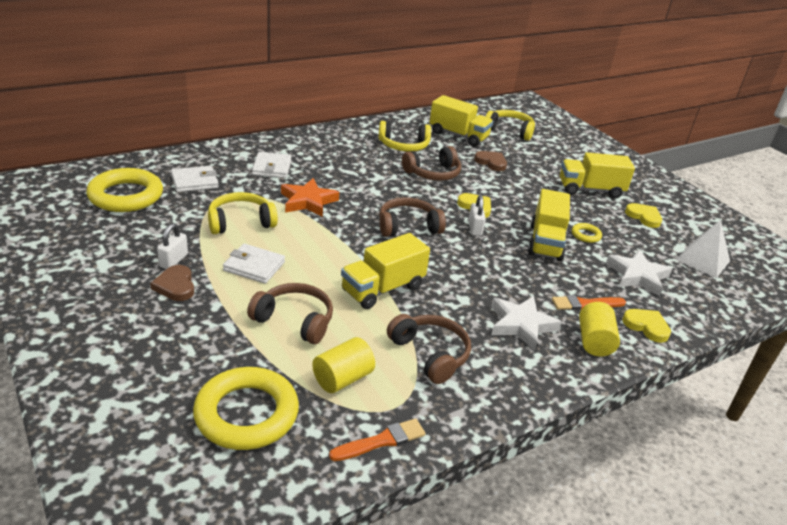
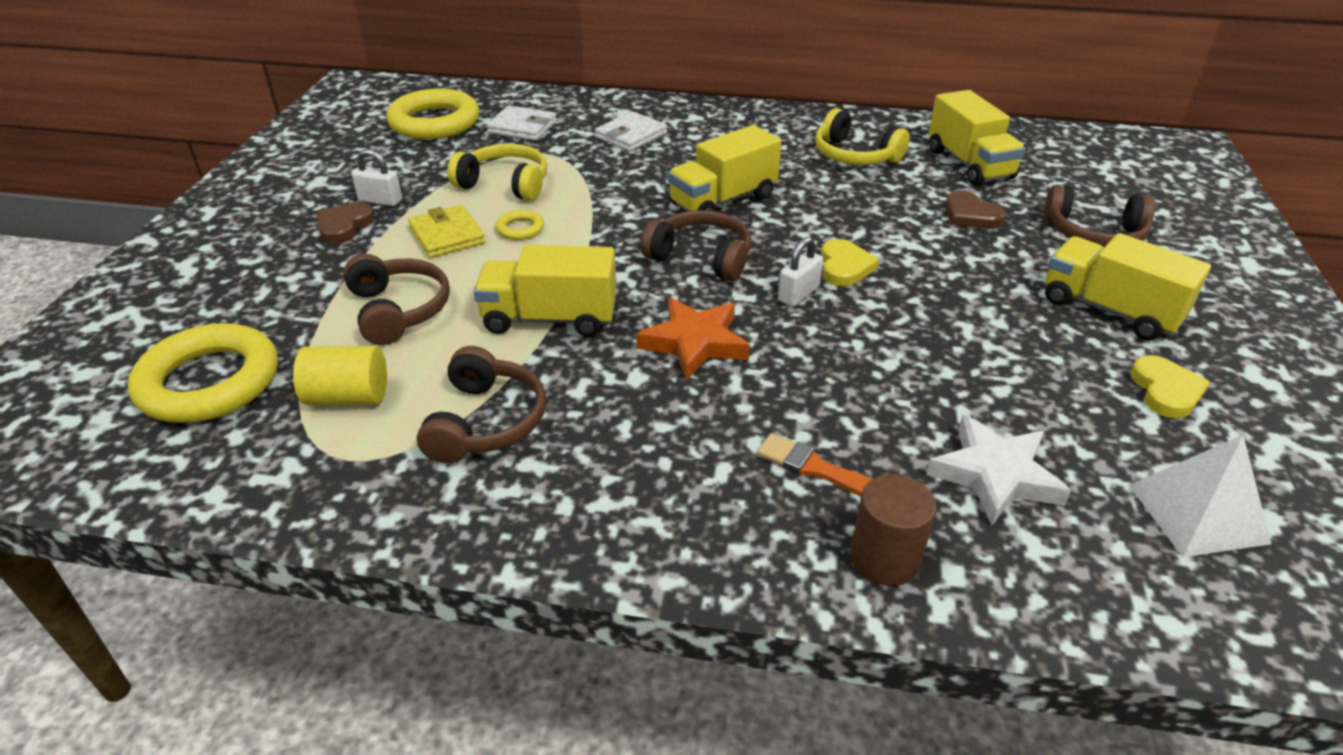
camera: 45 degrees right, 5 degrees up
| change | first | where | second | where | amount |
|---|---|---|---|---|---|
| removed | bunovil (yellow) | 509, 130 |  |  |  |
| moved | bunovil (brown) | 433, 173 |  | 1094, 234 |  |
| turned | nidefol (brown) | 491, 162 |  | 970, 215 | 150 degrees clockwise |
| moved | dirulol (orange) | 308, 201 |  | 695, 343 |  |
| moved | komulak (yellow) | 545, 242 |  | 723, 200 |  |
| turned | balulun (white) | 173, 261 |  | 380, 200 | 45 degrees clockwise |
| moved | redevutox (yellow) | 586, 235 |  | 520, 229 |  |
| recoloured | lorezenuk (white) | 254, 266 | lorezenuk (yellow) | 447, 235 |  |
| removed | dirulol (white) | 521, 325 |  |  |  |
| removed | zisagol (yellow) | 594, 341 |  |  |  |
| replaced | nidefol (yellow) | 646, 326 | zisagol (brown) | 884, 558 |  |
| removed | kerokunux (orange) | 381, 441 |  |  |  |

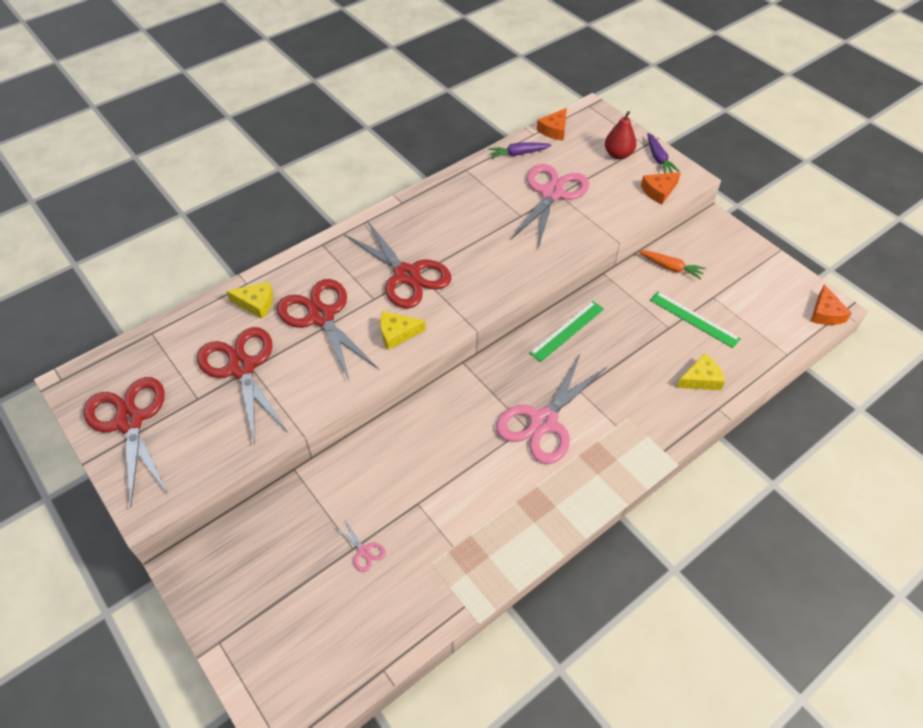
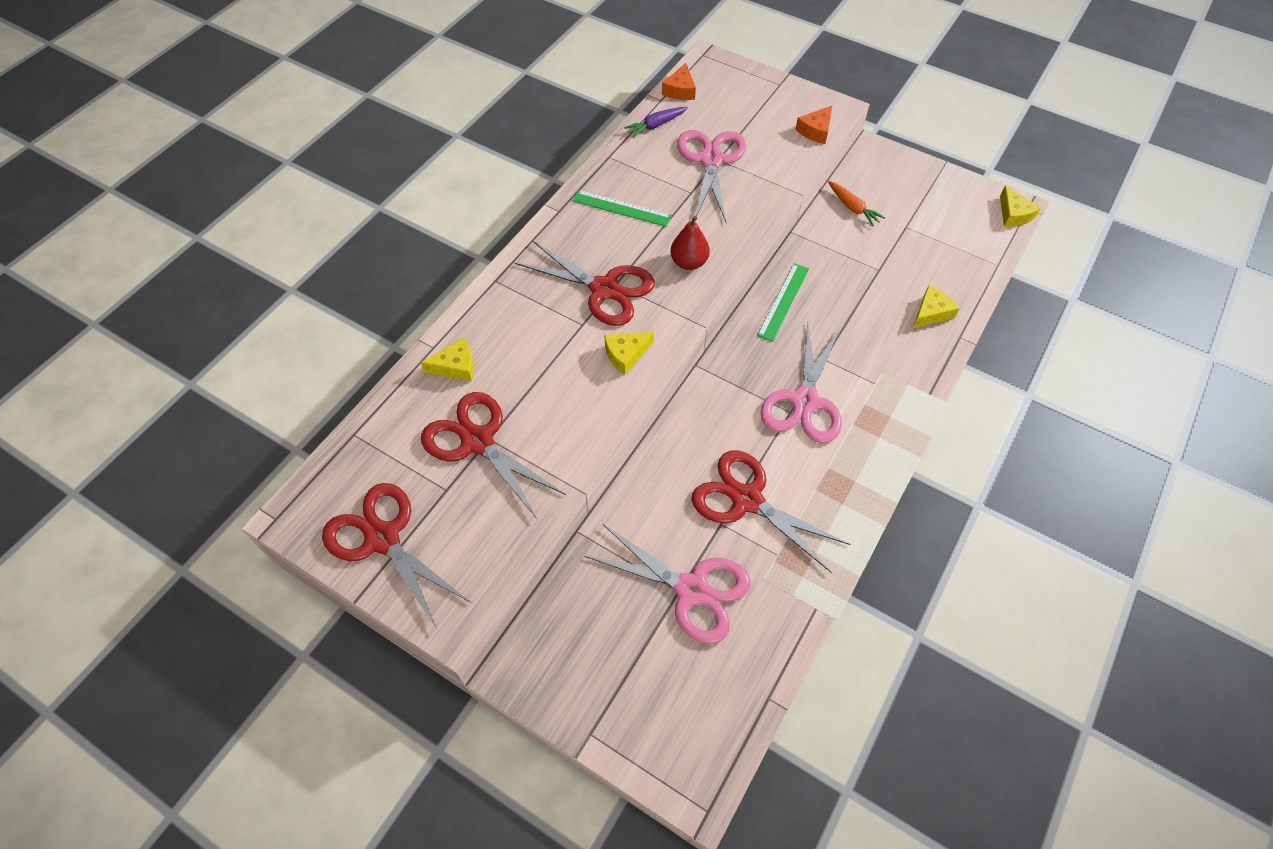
camera: 20 degrees left, 5 degrees up
| change | first | where | second | where | amount |
|---|---|---|---|---|---|
| moved | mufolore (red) | 618, 154 |  | 689, 262 |  |
| removed | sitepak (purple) | 658, 158 |  |  |  |
| turned | sitepak (orange) | 670, 267 |  | 853, 208 | 45 degrees clockwise |
| moved | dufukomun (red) | 321, 316 |  | 747, 500 |  |
| recoloured | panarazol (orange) | 825, 313 | panarazol (yellow) | 1013, 214 |  |
| moved | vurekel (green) | 694, 319 |  | 621, 208 |  |
| resized | dufukomun (pink) | 364, 551 |  | 691, 590 | x2.48 |

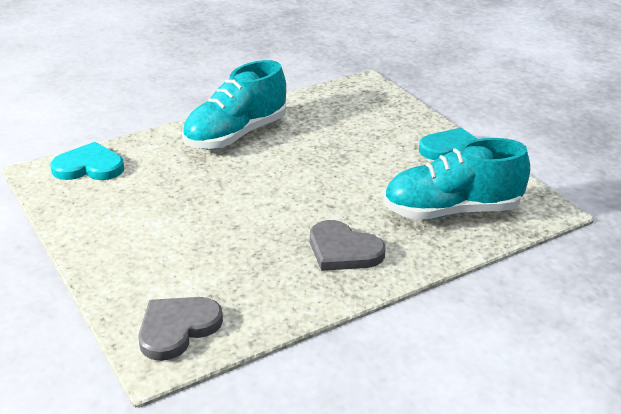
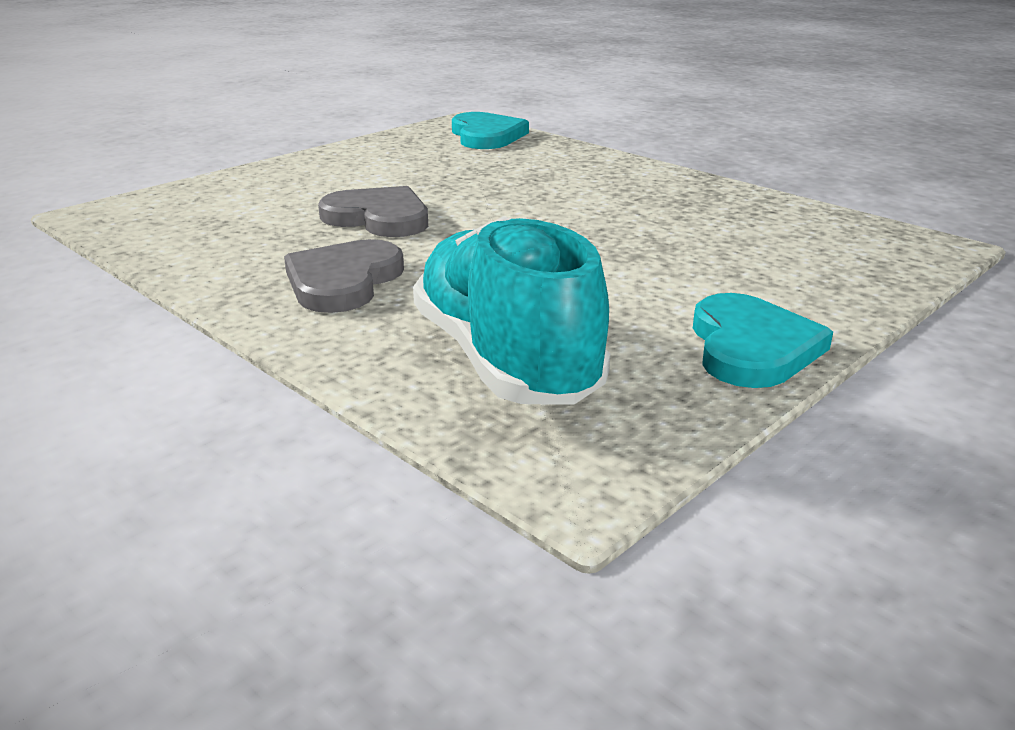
camera: 75 degrees right, 5 degrees down
| change | first | where | second | where | amount |
|---|---|---|---|---|---|
| removed | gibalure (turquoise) | 236, 135 |  |  |  |
| moved | nidefol (grey) | 177, 328 |  | 379, 217 |  |

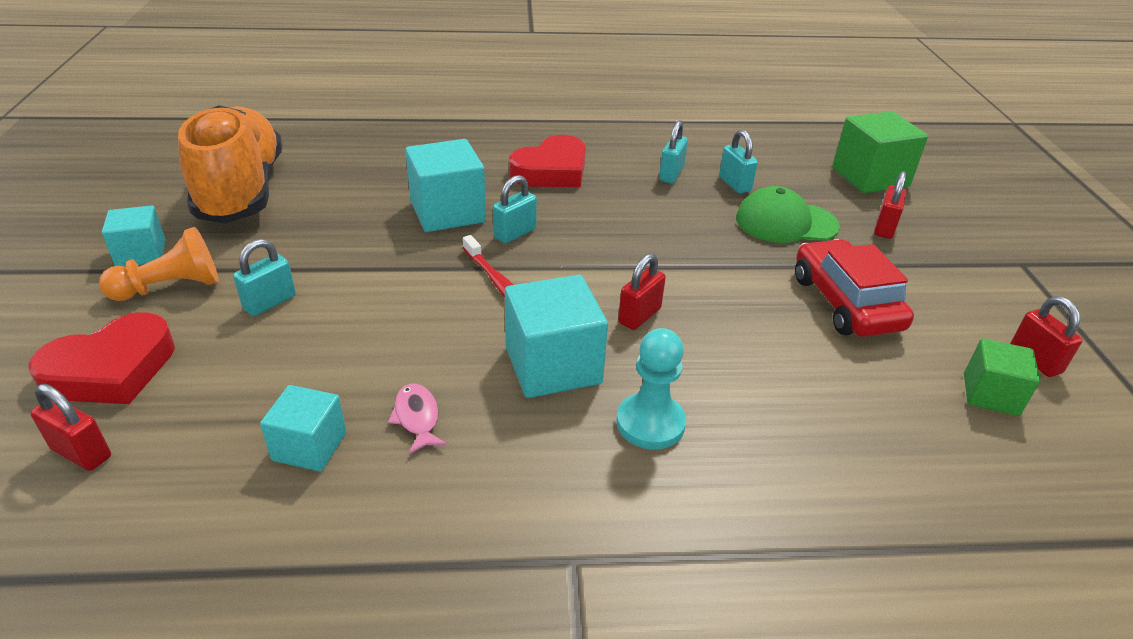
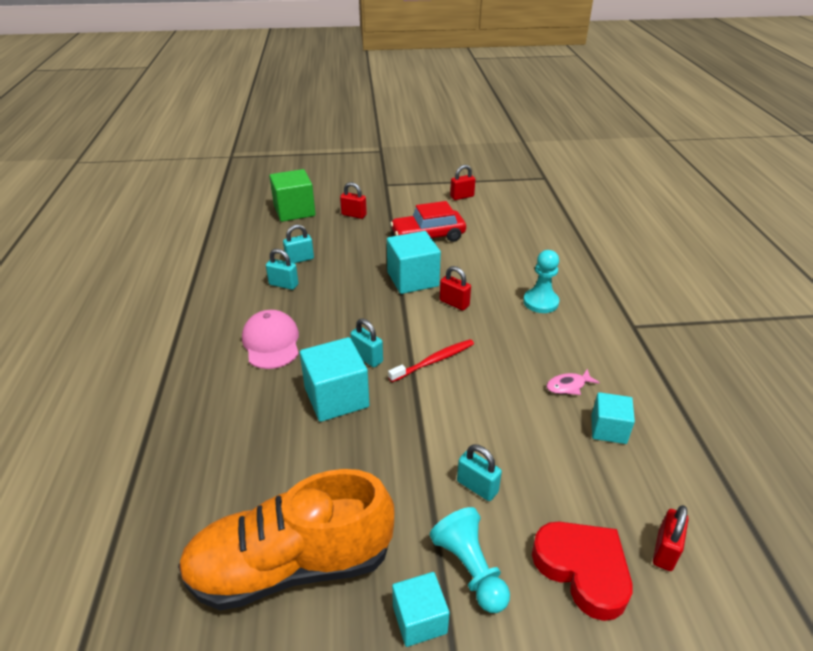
camera: 90 degrees left, 0 degrees up
| change | first | where | second | where | amount |
|---|---|---|---|---|---|
| replaced | nidefol (red) | 551, 171 | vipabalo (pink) | 271, 342 |  |
| removed | vipabalo (green) | 786, 222 |  |  |  |
| recoloured | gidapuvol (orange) | 170, 287 | gidapuvol (turquoise) | 470, 568 |  |
| moved | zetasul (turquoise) | 553, 365 |  | 413, 279 |  |
| removed | zetasul (green) | 990, 394 |  |  |  |

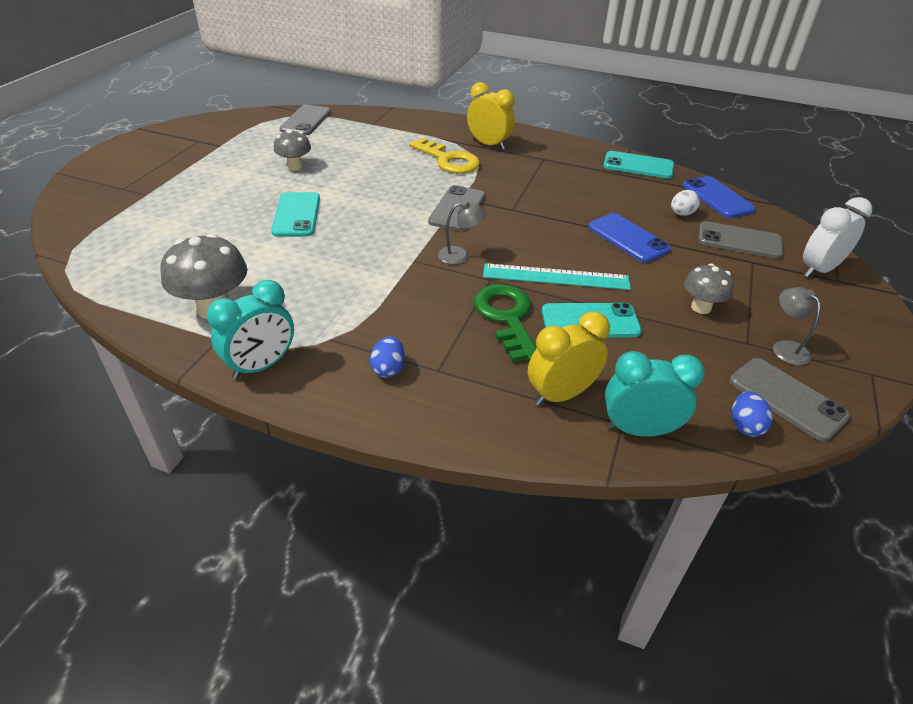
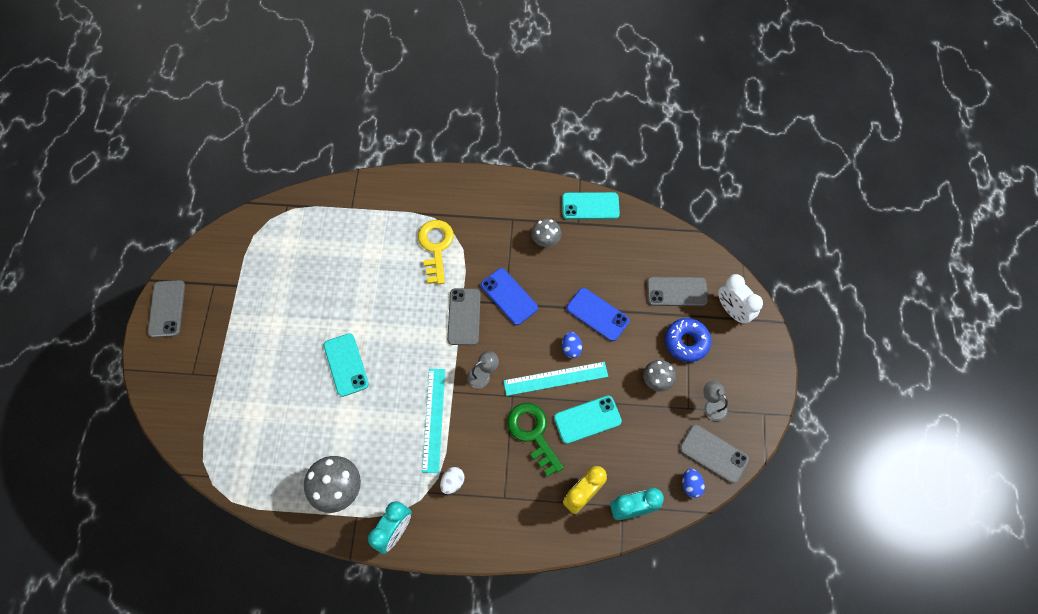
camera: 15 degrees left, 25 degrees up
| change | first | where | second | where | amount |
|---|---|---|---|---|---|
| removed | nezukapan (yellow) | 489, 145 |  |  |  |
| moved | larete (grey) | 306, 121 |  | 167, 309 |  |
| moved | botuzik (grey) | 295, 166 |  | 545, 240 |  |
| turned | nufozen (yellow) | 448, 160 |  | 436, 247 | 120 degrees counterclockwise |
| moved | larete (blue) | 717, 197 |  | 509, 296 |  |
| moved | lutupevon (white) | 681, 214 |  | 452, 482 |  |
| turned | nezukapan (white) | 818, 270 |  | 732, 311 | 75 degrees counterclockwise |
| moved | lutupevon (blue) | 388, 369 |  | 571, 348 |  |
| added |  |  | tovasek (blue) | 686, 342 |  |
| added |  |  | vurekel (turquoise) | 433, 419 |  |

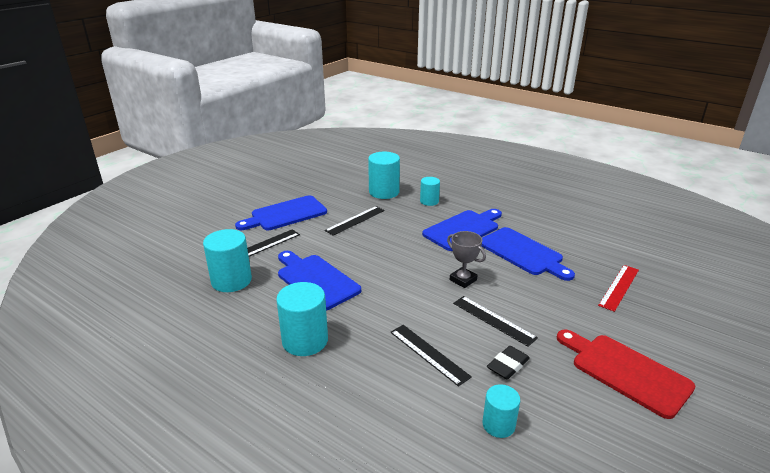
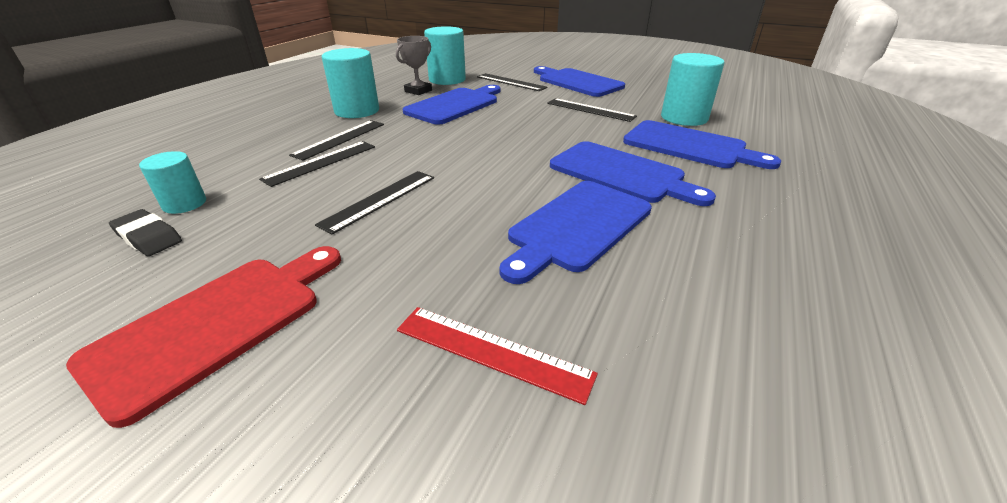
camera: 80 degrees right, 5 degrees up
| change | first | where | second | where | amount |
|---|---|---|---|---|---|
| replaced | zisagol (turquoise) | 429, 201 | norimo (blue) | 689, 146 |  |
| moved | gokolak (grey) | 463, 280 |  | 418, 91 |  |
| moved | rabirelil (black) | 508, 365 |  | 148, 237 |  |
| added |  |  | vurekel (black) | 340, 139 |  |

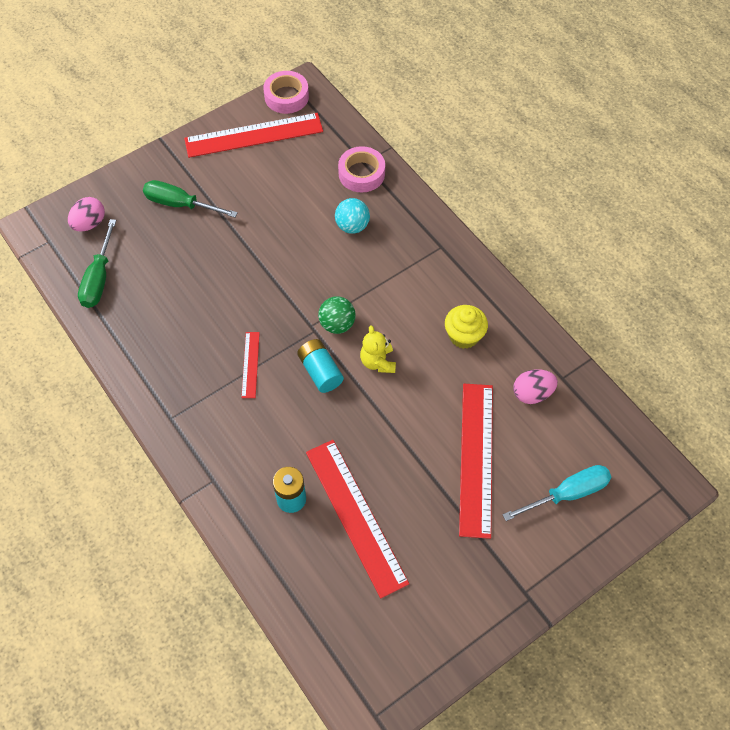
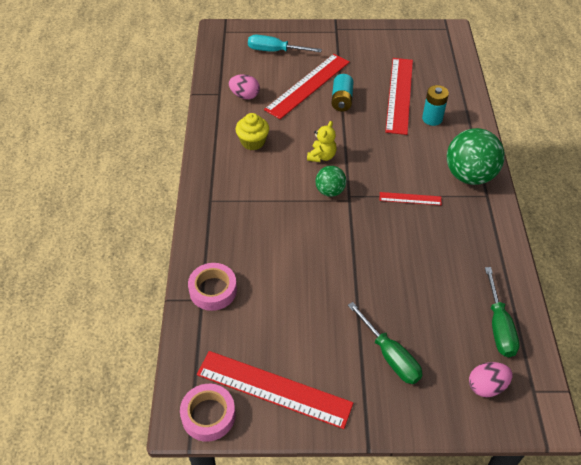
camera: 145 degrees left, 10 degrees down
| change | first | where | second | where | amount |
|---|---|---|---|---|---|
| removed | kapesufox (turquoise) | 352, 226 |  |  |  |
| turned | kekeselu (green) | 99, 278 |  | 499, 326 | 135 degrees clockwise |
| turned | vurekel (red) | 250, 364 |  | 410, 199 | 60 degrees clockwise |
| moved | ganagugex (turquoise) | 320, 371 |  | 341, 100 |  |
| added |  |  | kapesufox (green) | 469, 175 |  |

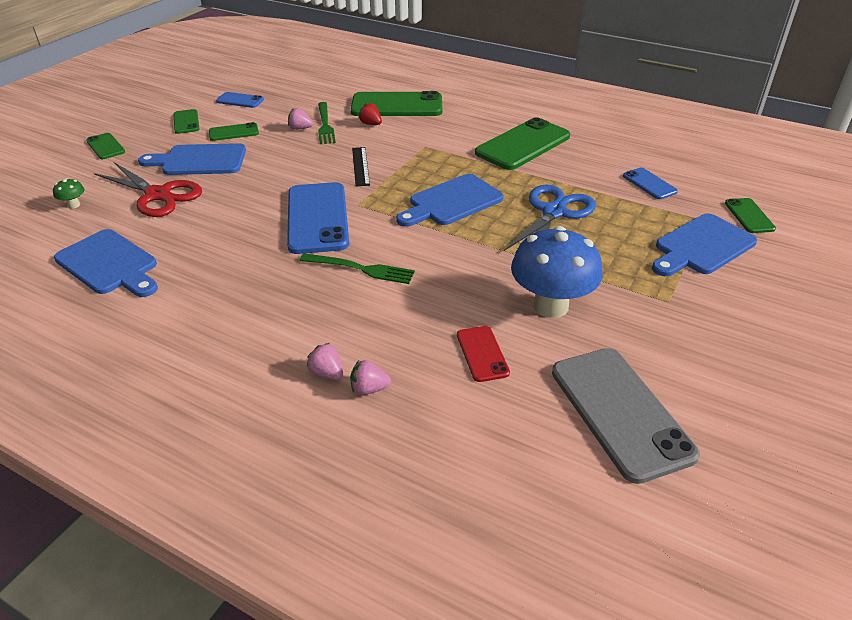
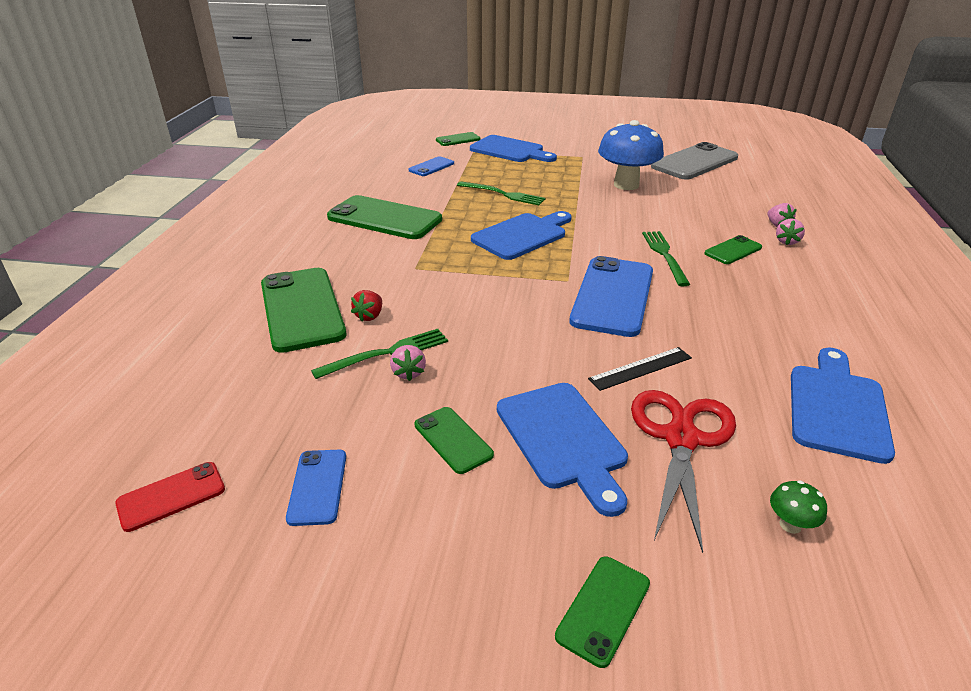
camera: 110 degrees left, 5 degrees down
| change | first | where | second | where | amount |
|---|---|---|---|---|---|
| moved | larete (green) | 186, 122 |  | 733, 250 |  |
| moved | vurekel (black) | 360, 166 |  | 640, 368 |  |
| turned | norimo (blue) | 452, 202 |  | 522, 235 | 75 degrees counterclockwise |
| turned | larete (blue) | 317, 218 |  | 613, 296 | 45 degrees counterclockwise |
| replaced | dufukomun (blue) | 554, 212 | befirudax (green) | 504, 194 |  |
| moved | larete (red) | 482, 354 |  | 171, 496 |  |

